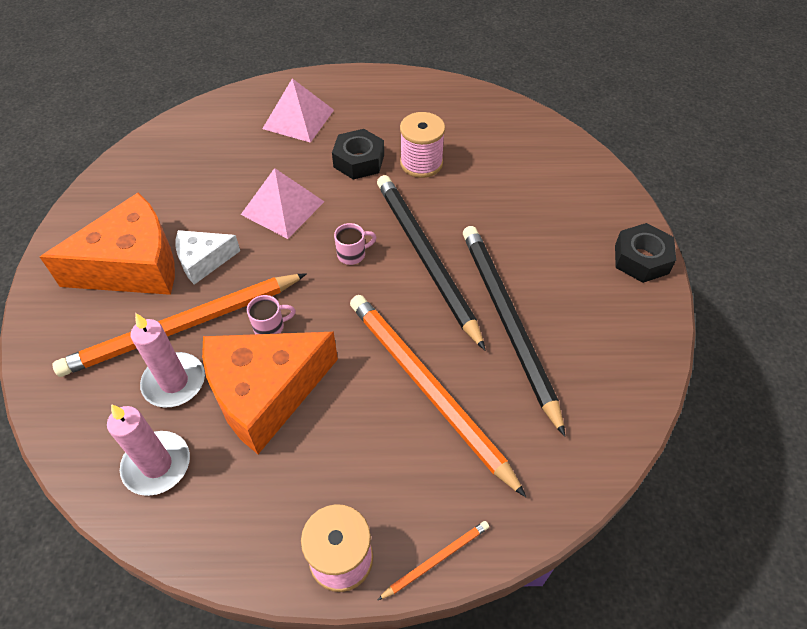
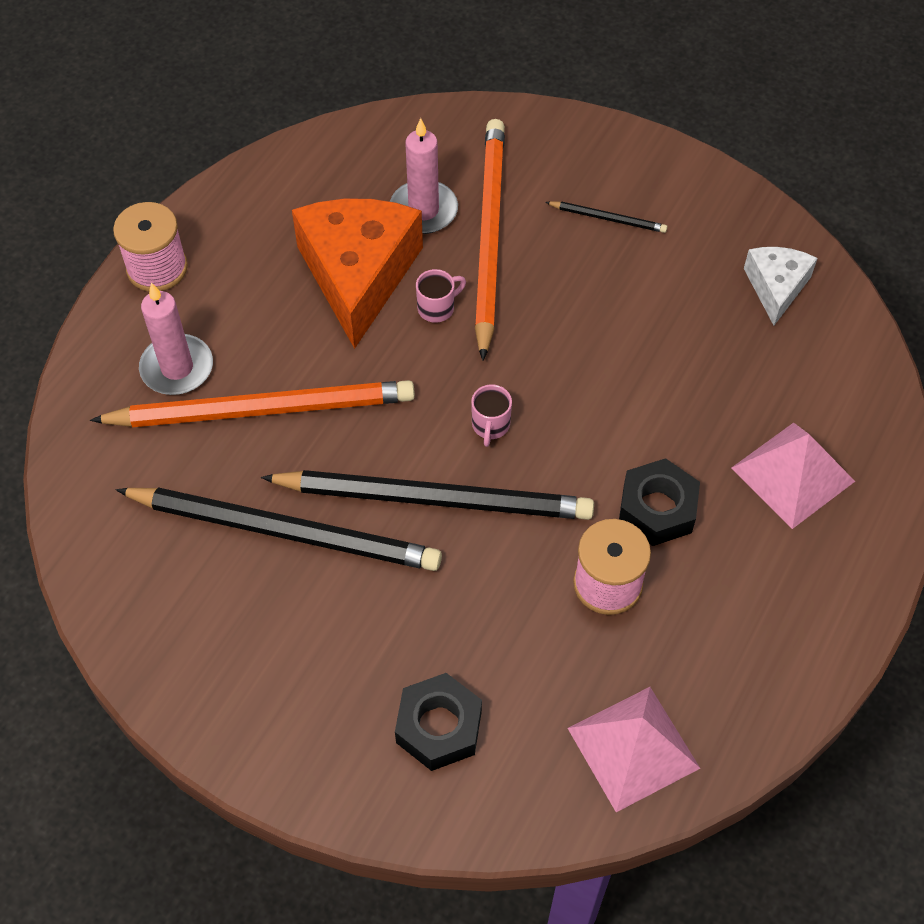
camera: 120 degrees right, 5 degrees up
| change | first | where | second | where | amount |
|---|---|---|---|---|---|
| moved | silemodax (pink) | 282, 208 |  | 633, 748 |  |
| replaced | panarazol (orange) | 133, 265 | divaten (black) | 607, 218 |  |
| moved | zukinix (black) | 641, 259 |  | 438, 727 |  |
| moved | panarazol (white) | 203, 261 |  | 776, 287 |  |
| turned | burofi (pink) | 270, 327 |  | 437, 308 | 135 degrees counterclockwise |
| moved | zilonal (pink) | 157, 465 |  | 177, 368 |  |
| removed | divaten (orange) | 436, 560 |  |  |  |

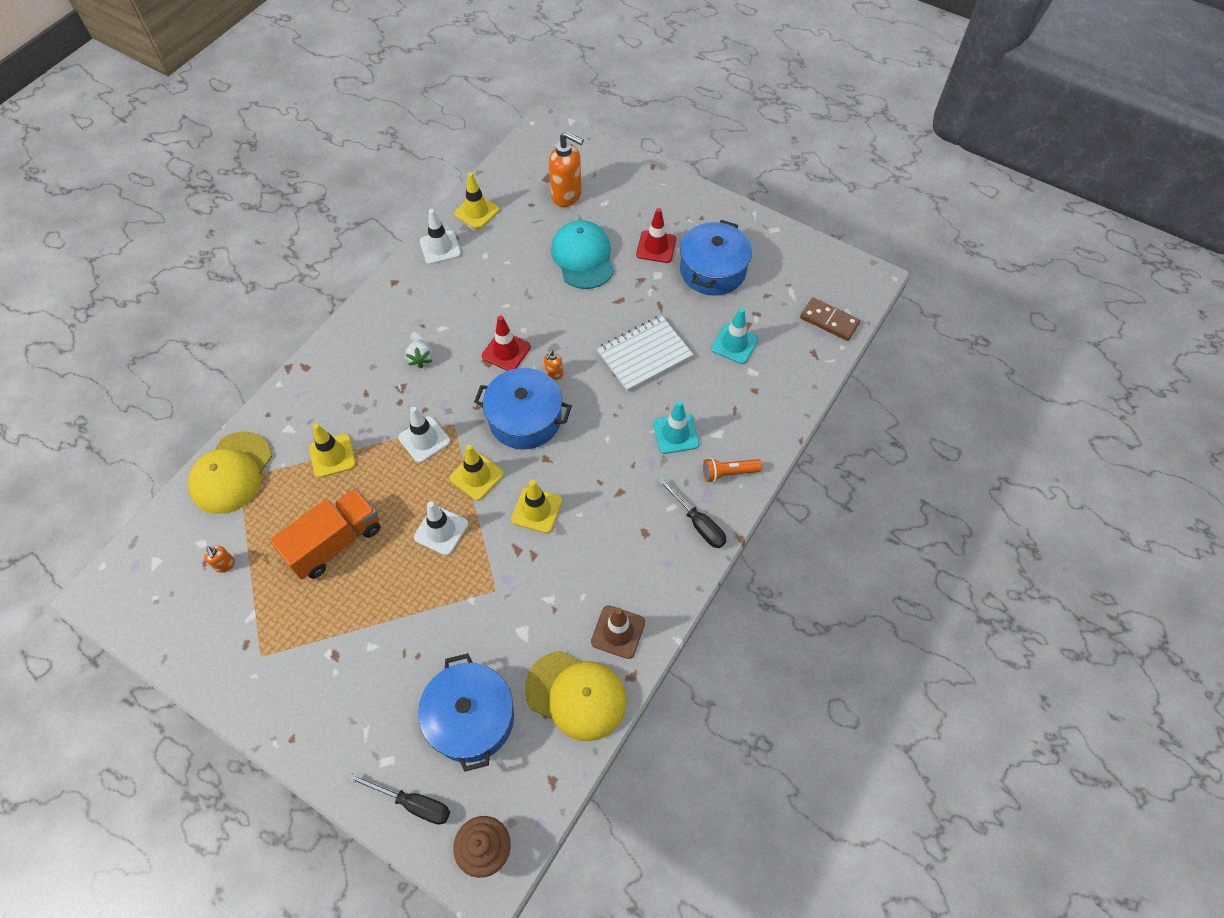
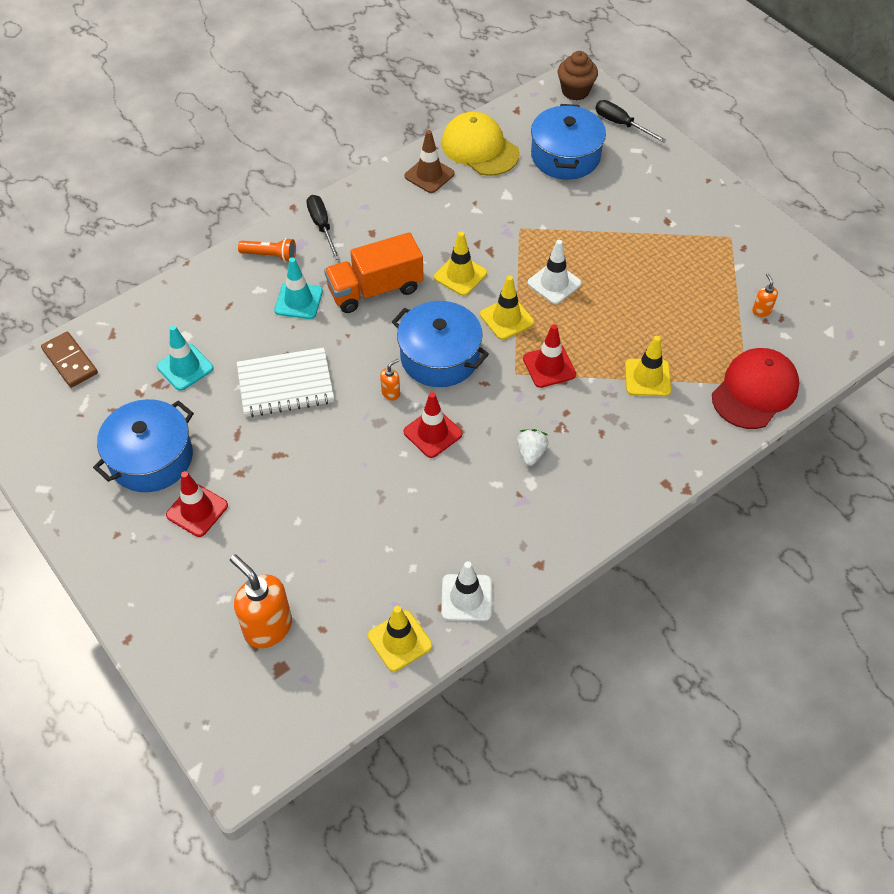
camera: 160 degrees left, 5 degrees down
| change | first | where | second | where | amount |
|---|---|---|---|---|---|
| removed | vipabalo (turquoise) | 583, 257 |  |  |  |
| recoloured | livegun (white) | 424, 439 | livegun (red) | 549, 366 |  |
| recoloured | vipabalo (yellow) | 231, 473 | vipabalo (red) | 755, 391 |  |
| moved | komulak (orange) | 335, 542 |  | 375, 289 |  |

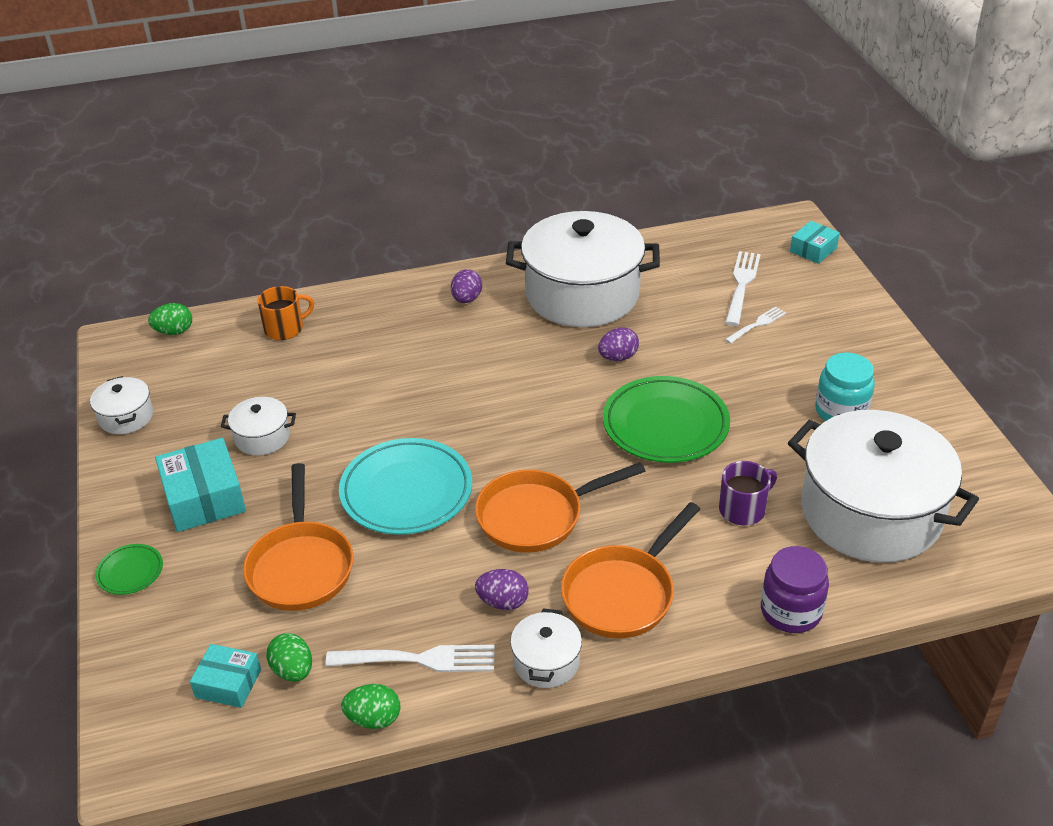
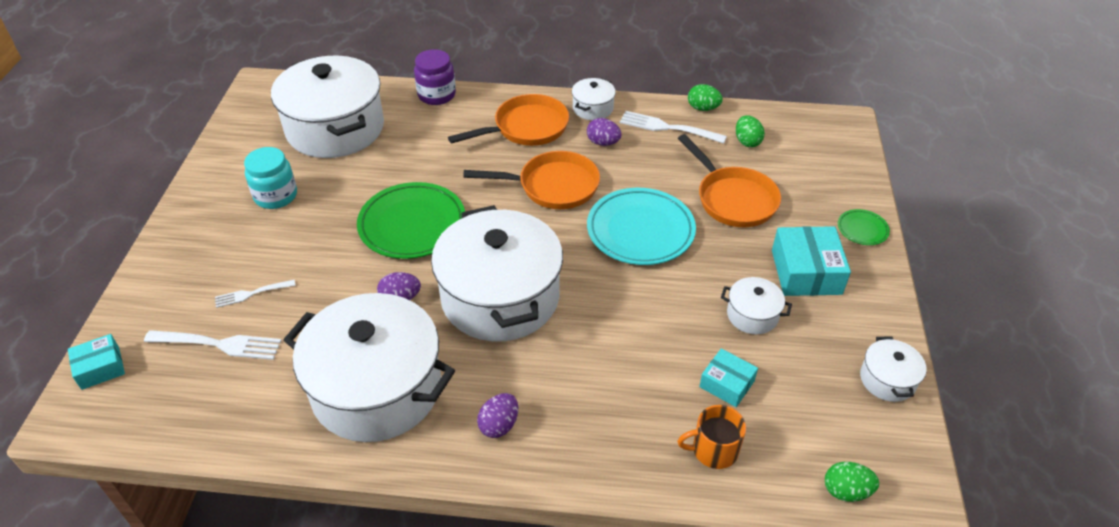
camera: 160 degrees left, 5 degrees up
| change | first | where | second | where | amount |
|---|---|---|---|---|---|
| turned | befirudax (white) | 742, 285 |  | 217, 344 | 120 degrees counterclockwise |
| removed | burofi (purple) | 743, 509 |  |  |  |
| turned | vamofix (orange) | 301, 566 |  | 733, 199 | 135 degrees clockwise |
| moved | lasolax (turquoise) | 228, 683 |  | 727, 384 |  |
| added |  |  | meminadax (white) | 500, 297 |  |

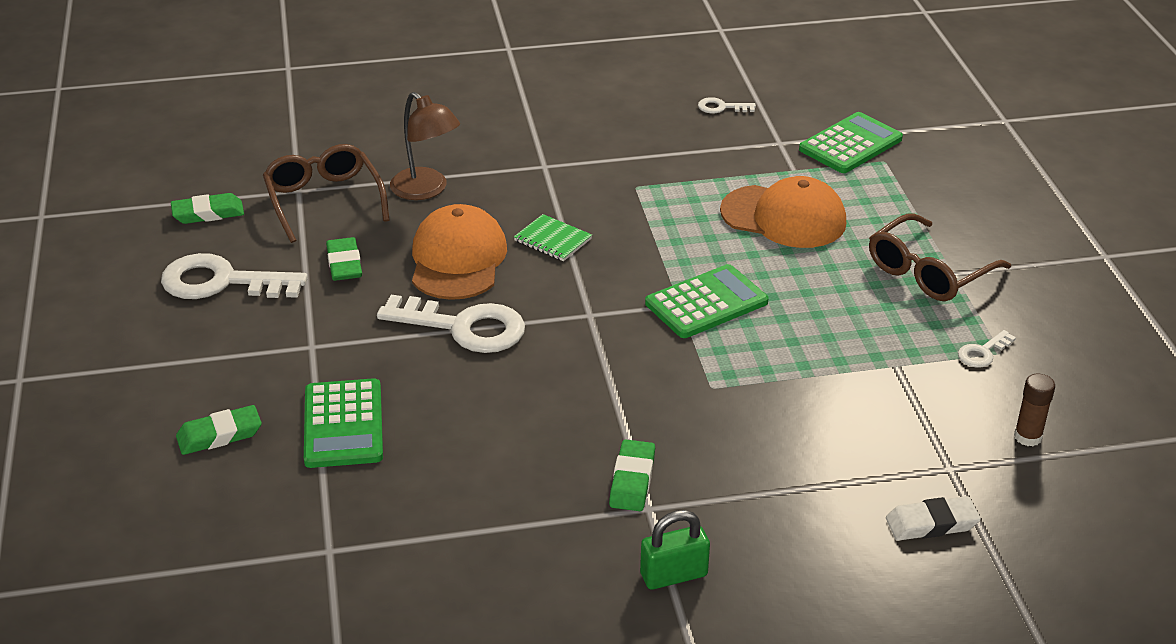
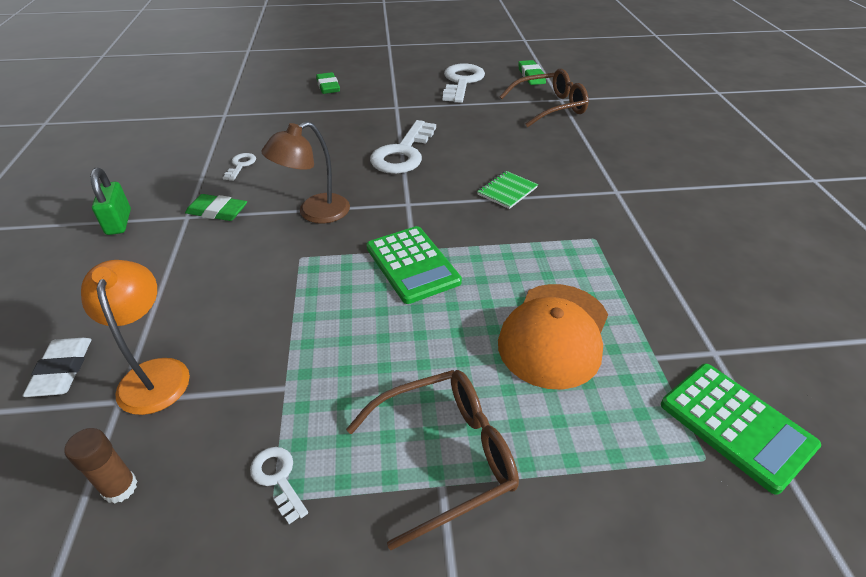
camera: 95 degrees right, 5 degrees up
| change | first | where | second | where | amount |
|---|---|---|---|---|---|
| moved | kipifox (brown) | 426, 190 |  | 314, 213 |  |
| moved | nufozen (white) | 721, 107 |  | 240, 165 |  |
| removed | vipabalo (orange) | 458, 259 |  |  |  |
| turned | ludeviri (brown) | 928, 272 |  | 445, 455 | 105 degrees clockwise |
| removed | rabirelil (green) | 344, 264 |  |  |  |
| removed | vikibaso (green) | 343, 424 |  |  |  |
| added |  |  | kipifox (orange) | 154, 373 |  |

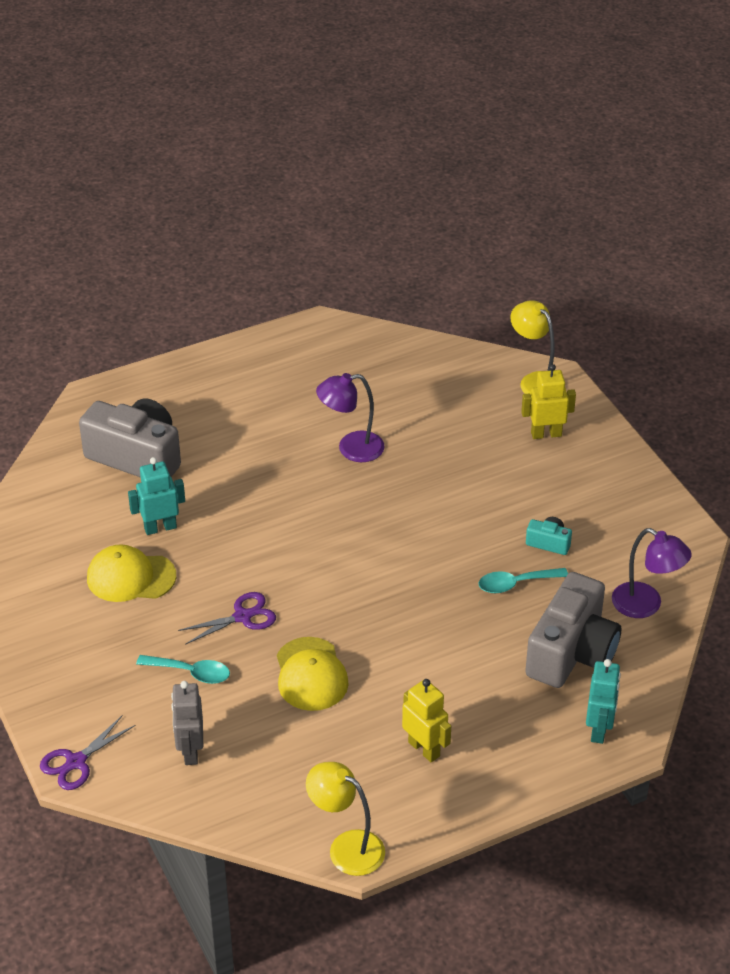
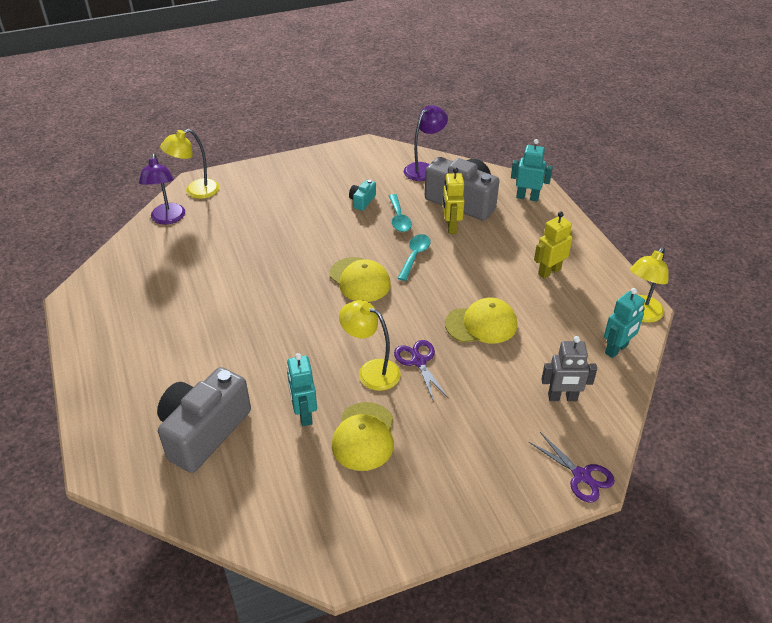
camera: 85 degrees left, 0 degrees up
| change | first | where | second | where | amount |
|---|---|---|---|---|---|
| moved | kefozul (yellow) | 546, 434 |  | 451, 227 |  |
| moved | kipifox (purple) | 351, 448 |  | 167, 219 |  |
| moved | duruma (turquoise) | 190, 672 |  | 415, 256 |  |
| added |  |  | vipabalo (yellow) | 360, 280 |  |
| added |  |  | kefozul (turquoise) | 616, 349 |  |
| added |  |  | kipifox (yellow) | 371, 371 |  |

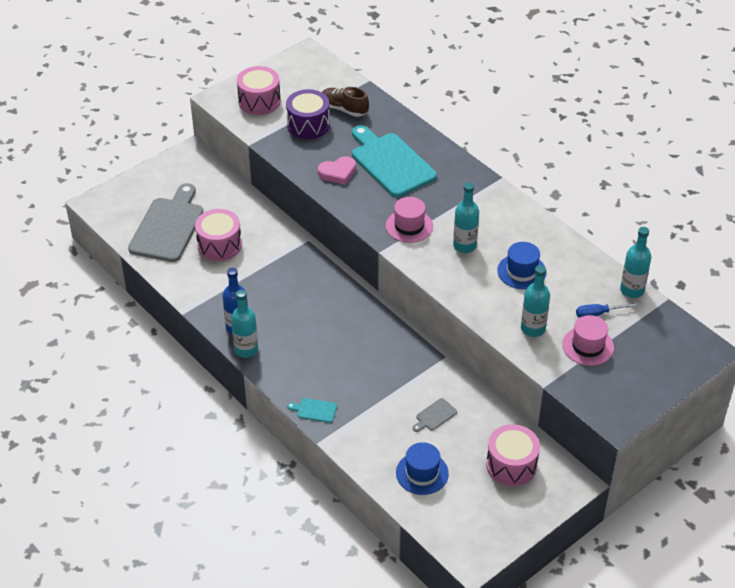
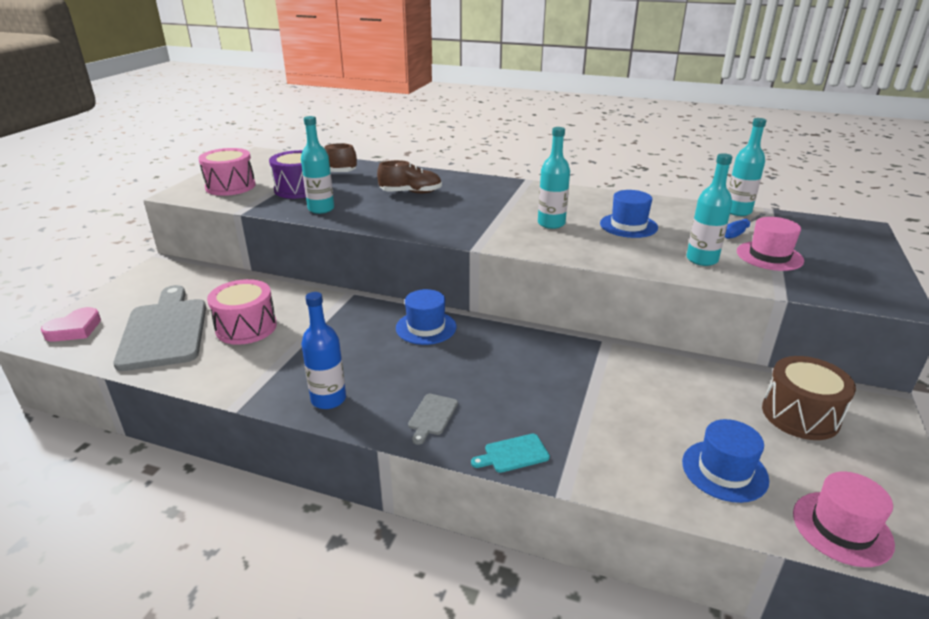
camera: 30 degrees left, 15 degrees down
| change | first | where | second | where | amount |
|---|---|---|---|---|---|
| replaced | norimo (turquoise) | 391, 163 | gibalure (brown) | 411, 193 |  |
| moved | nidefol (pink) | 338, 173 |  | 74, 329 |  |
| moved | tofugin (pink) | 409, 226 |  | 842, 528 |  |
| moved | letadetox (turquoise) | 246, 350 |  | 321, 209 |  |
| moved | norimo (grey) | 435, 415 |  | 432, 416 |  |
| recoloured | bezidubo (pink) | 511, 465 | bezidubo (brown) | 800, 415 |  |
| added |  |  | tofugin (blue) | 426, 327 |  |

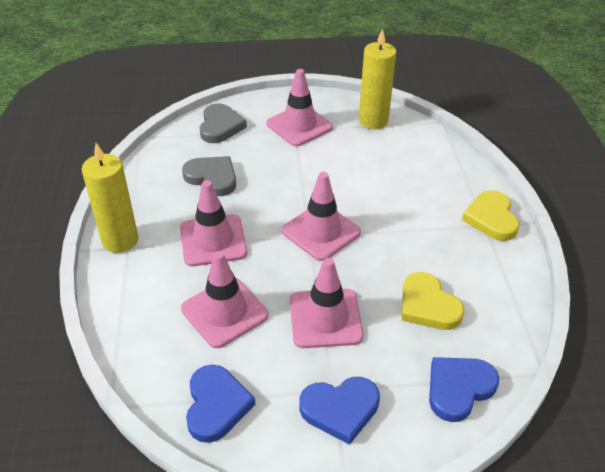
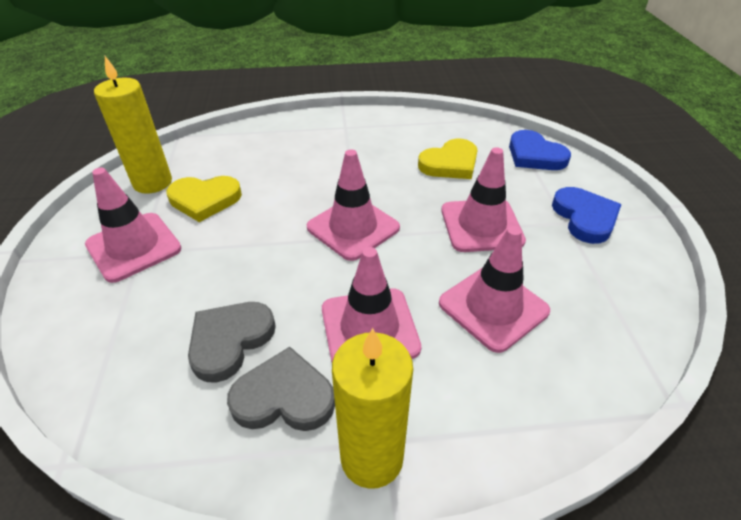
camera: 90 degrees left, 0 degrees up
| change | first | where | second | where | amount |
|---|---|---|---|---|---|
| moved | nidefol (grey) | 220, 126 |  | 284, 397 |  |
| moved | nidefol (yellow) | 491, 218 |  | 204, 200 |  |
| removed | nidefol (blue) | 216, 405 |  |  |  |

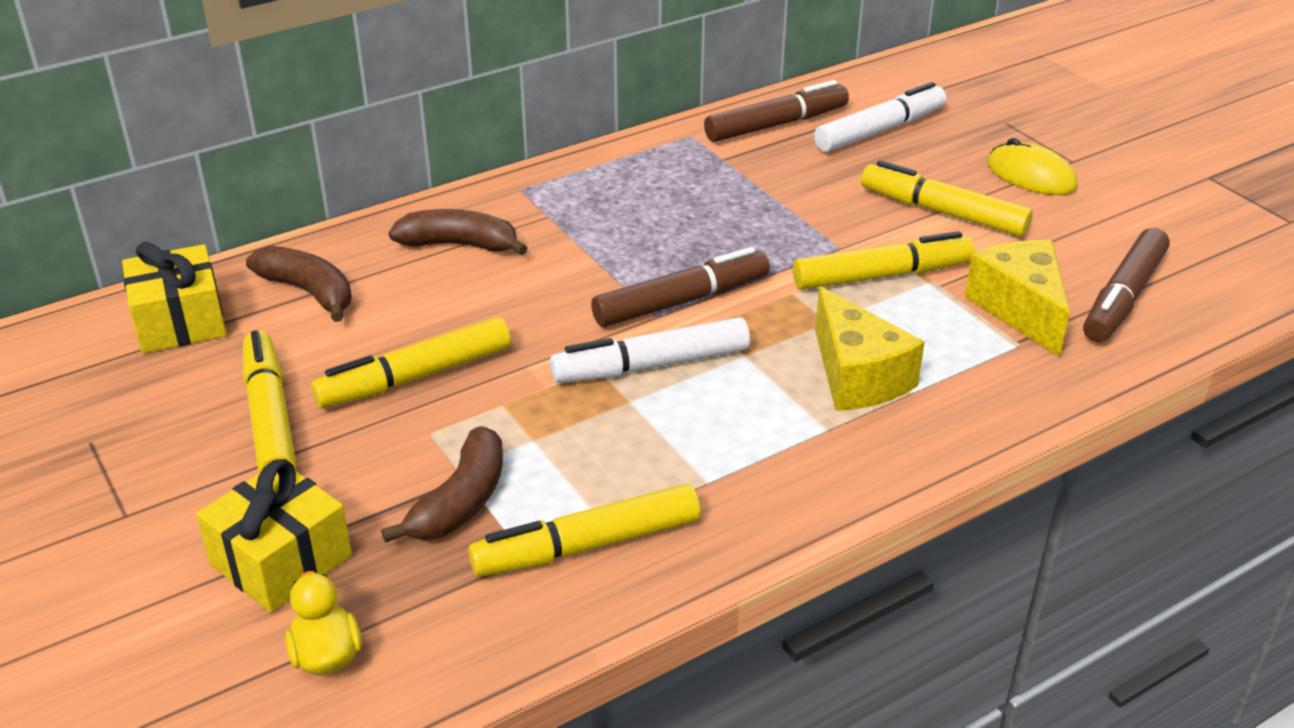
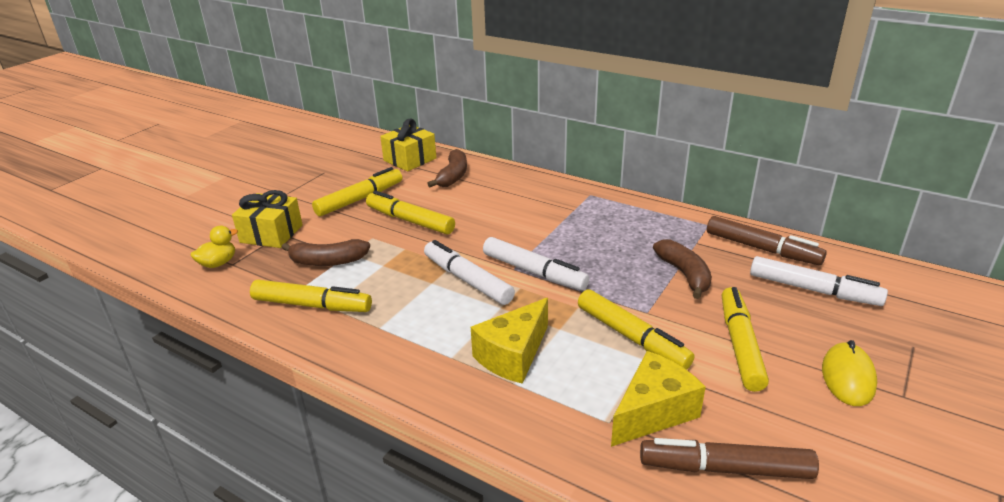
camera: 65 degrees right, 5 degrees down
| change | first | where | second | where | amount |
|---|---|---|---|---|---|
| moved | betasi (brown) | 460, 245 |  | 684, 274 |  |
| recoloured | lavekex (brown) | 681, 301 | lavekex (white) | 534, 272 |  |
| turned | lavekex (yellow) | 587, 546 |  | 312, 305 | 150 degrees clockwise |

